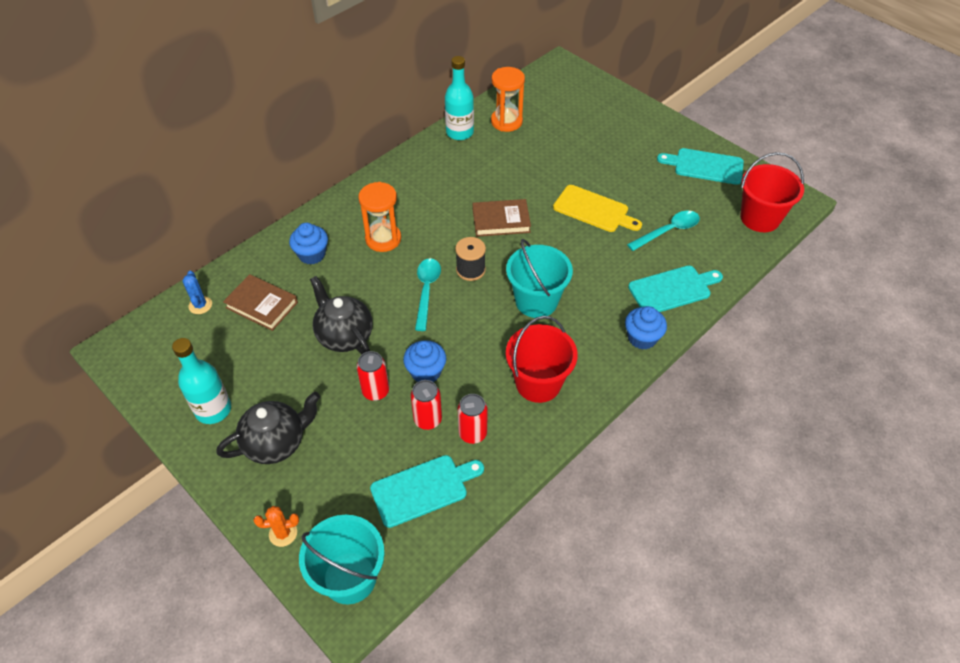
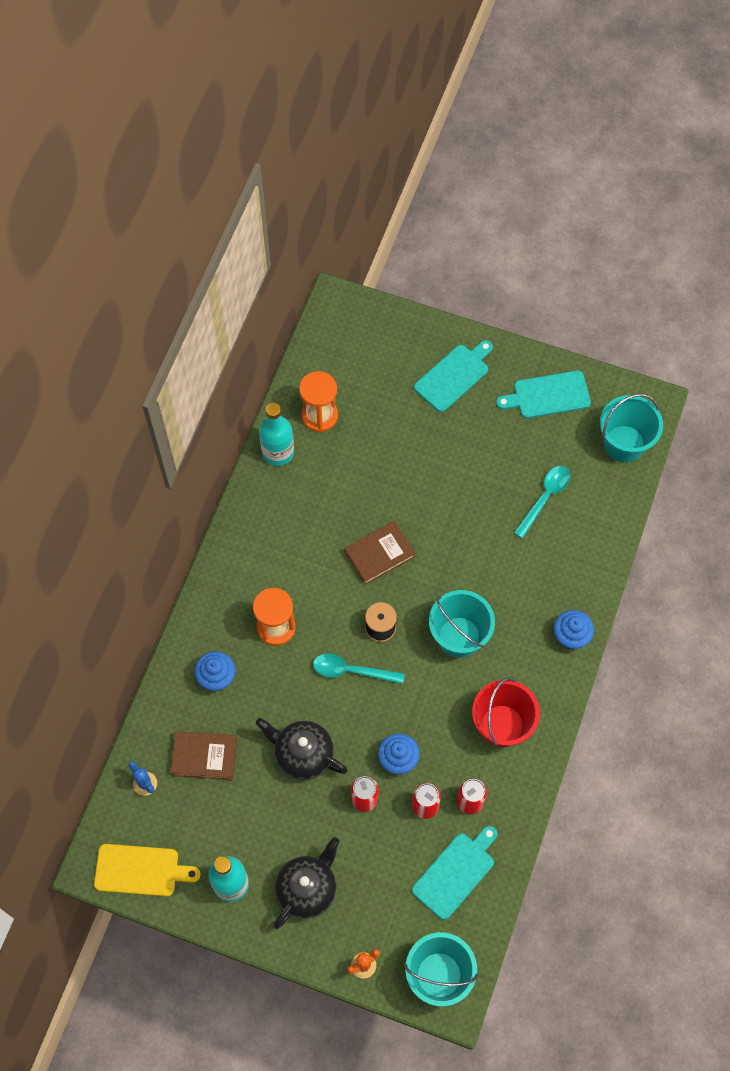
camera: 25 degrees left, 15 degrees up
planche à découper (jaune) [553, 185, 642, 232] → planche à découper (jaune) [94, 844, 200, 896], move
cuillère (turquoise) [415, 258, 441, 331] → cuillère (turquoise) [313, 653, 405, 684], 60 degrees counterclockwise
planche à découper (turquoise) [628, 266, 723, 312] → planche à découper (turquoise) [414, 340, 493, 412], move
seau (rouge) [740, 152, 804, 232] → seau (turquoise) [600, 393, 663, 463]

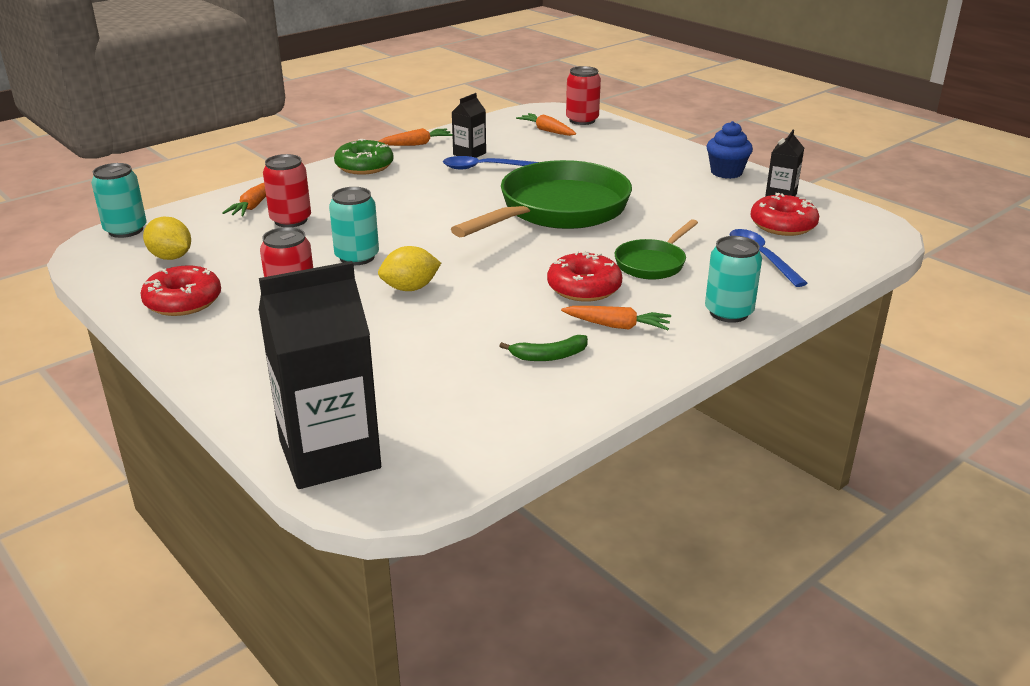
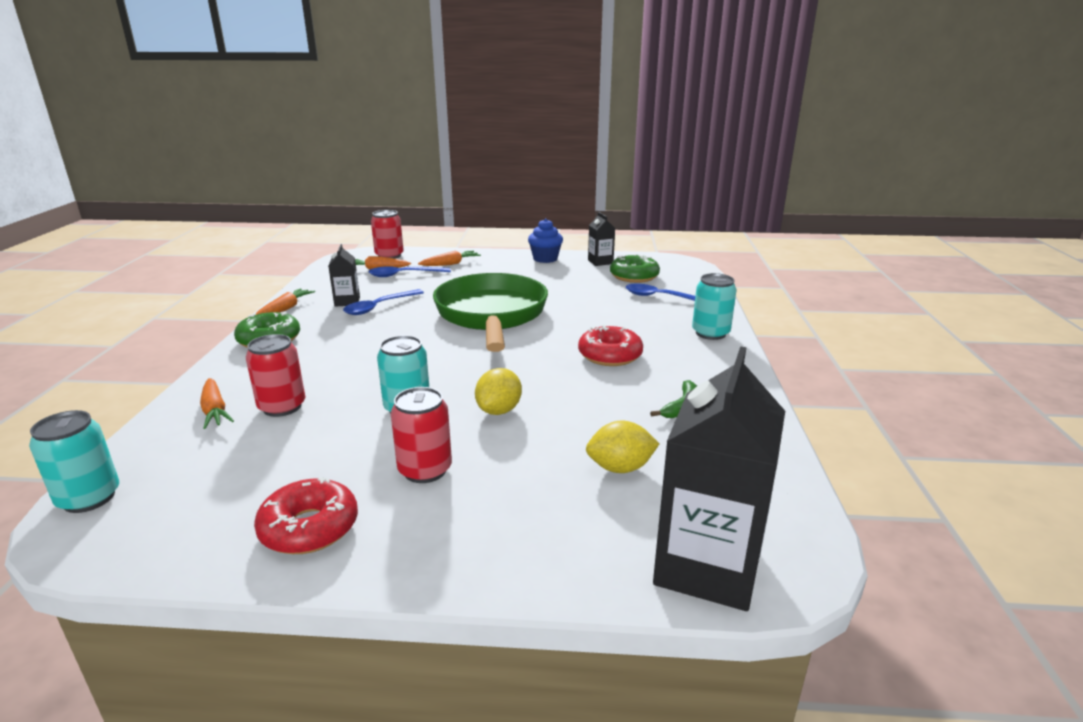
camera: 45 degrees left, 5 degrees down
- → cuillère (bleu) [368, 266, 451, 277]
carotte (orange) [561, 306, 671, 330] → carotte (orange) [418, 251, 481, 266], move
citron (jaune) [143, 217, 191, 260] → citron (jaune) [586, 421, 660, 473], move
beignet (rouge) [750, 193, 819, 236] → beignet (vert) [610, 254, 660, 283]
poêle (vert) [615, 219, 698, 280] → -

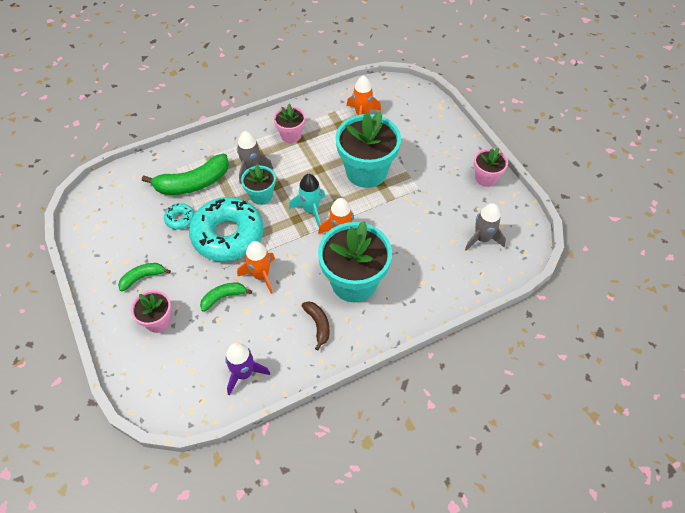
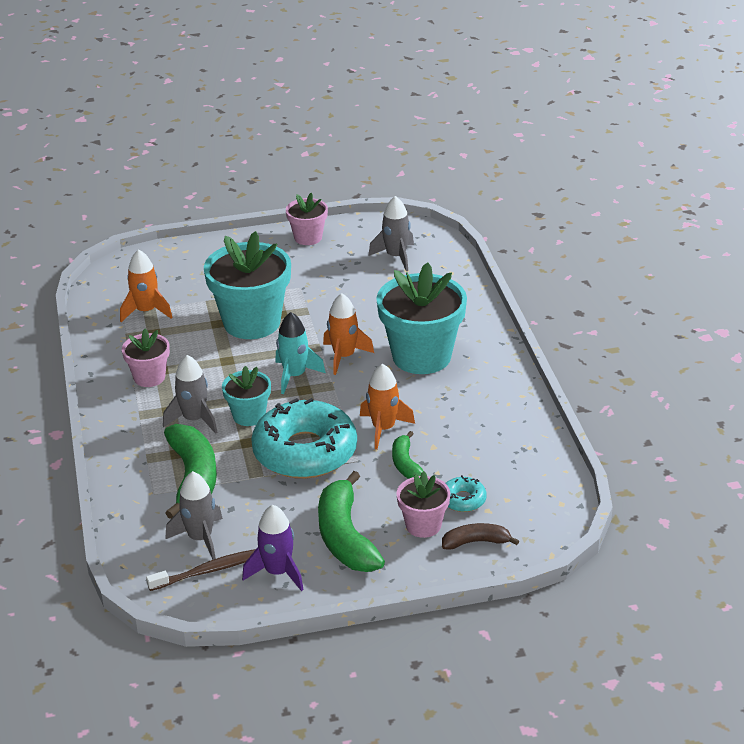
camera: 75 degrees left, 20 degrees down
- → brosse à dents (marron) [146, 549, 256, 591]
- → fusée (gris) [166, 471, 223, 560]
fusée (violet) [225, 343, 270, 396] → fusée (violet) [242, 505, 304, 591], move
banane (vert) [118, 263, 171, 291] → banane (vert) [318, 471, 385, 572], x1.84
banane (marron) [302, 301, 329, 350] → banane (marron) [442, 523, 519, 550], move
beignet (turquoise) [164, 203, 195, 230] → beignet (turquoise) [445, 475, 487, 512], move

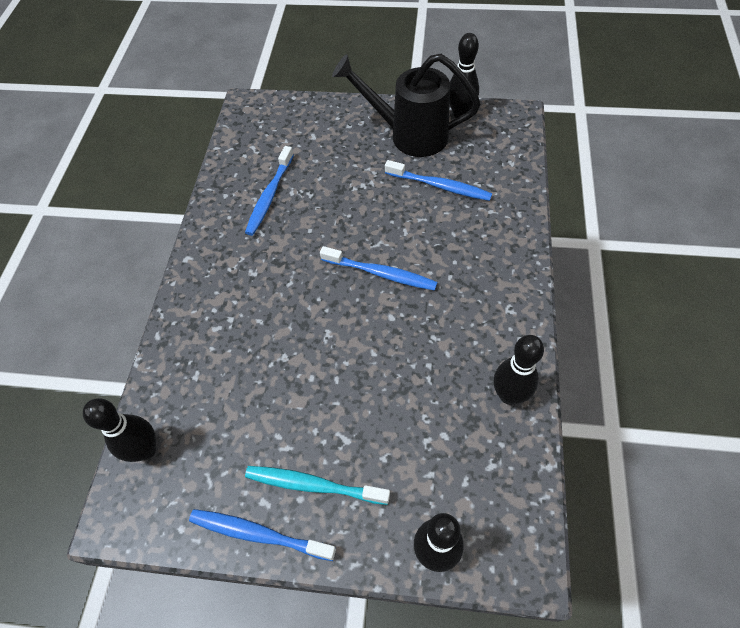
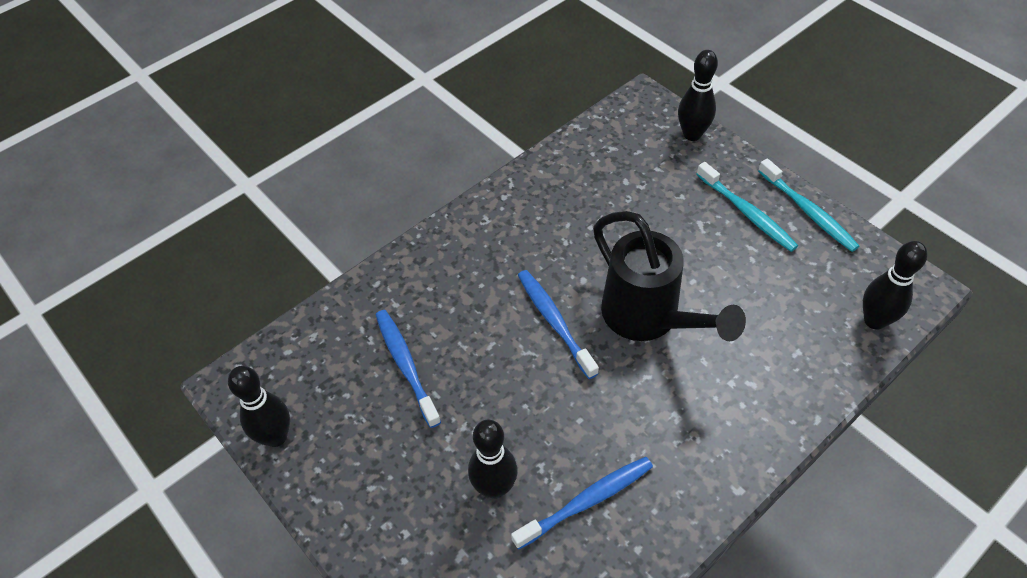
camera: 140 degrees left, 5 degrees down
quille (noir) [494, 335, 544, 405] → quille (noir) [468, 420, 517, 499], move
arrosoir (noir) [332, 54, 481, 157] → arrosoir (noir) [593, 211, 746, 341], move
brosse à dents (bleu) [189, 509, 336, 561] → brosse à dents (turquoise) [758, 159, 859, 252]

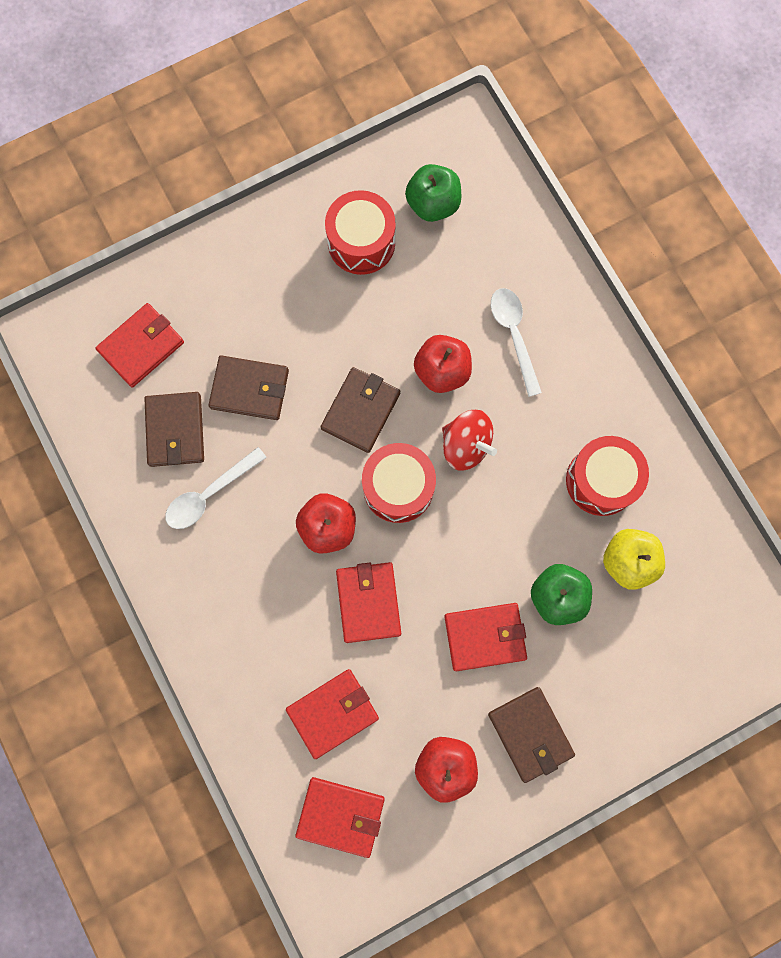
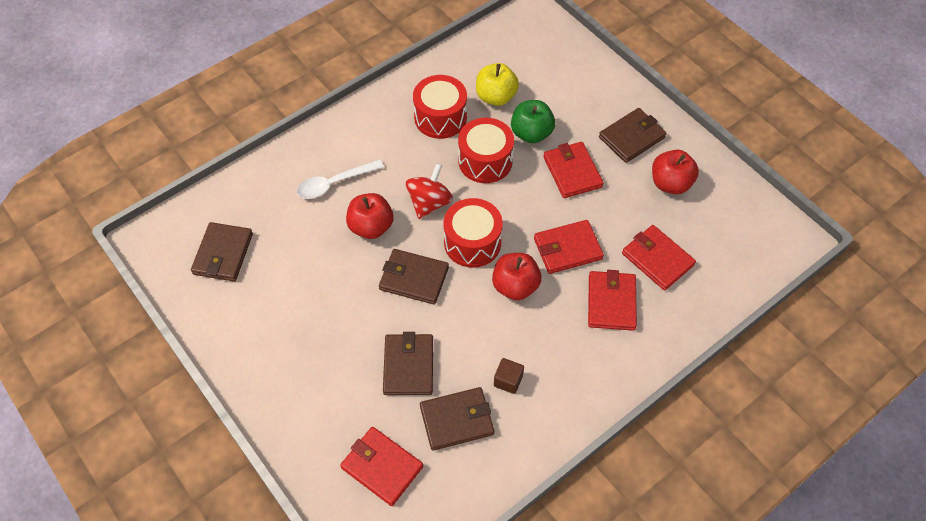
camera: 100 degrees left, 20 degrees down
pomme (vert) [405, 164, 461, 222] → portefeuille (marron) [191, 222, 253, 282]
tambour (rouge) [325, 190, 396, 275] → tambour (rouge) [458, 118, 514, 183], move
cuillère (blanc) [165, 447, 267, 529] → cube (marron) [494, 358, 524, 394]
portefeuille (rouge) [296, 777, 384, 858] → portefeuille (rouge) [588, 270, 637, 331], move

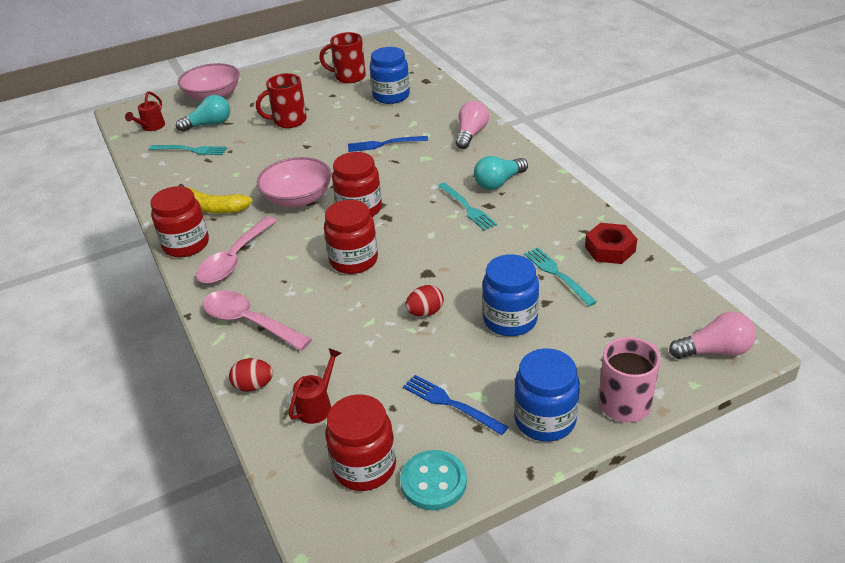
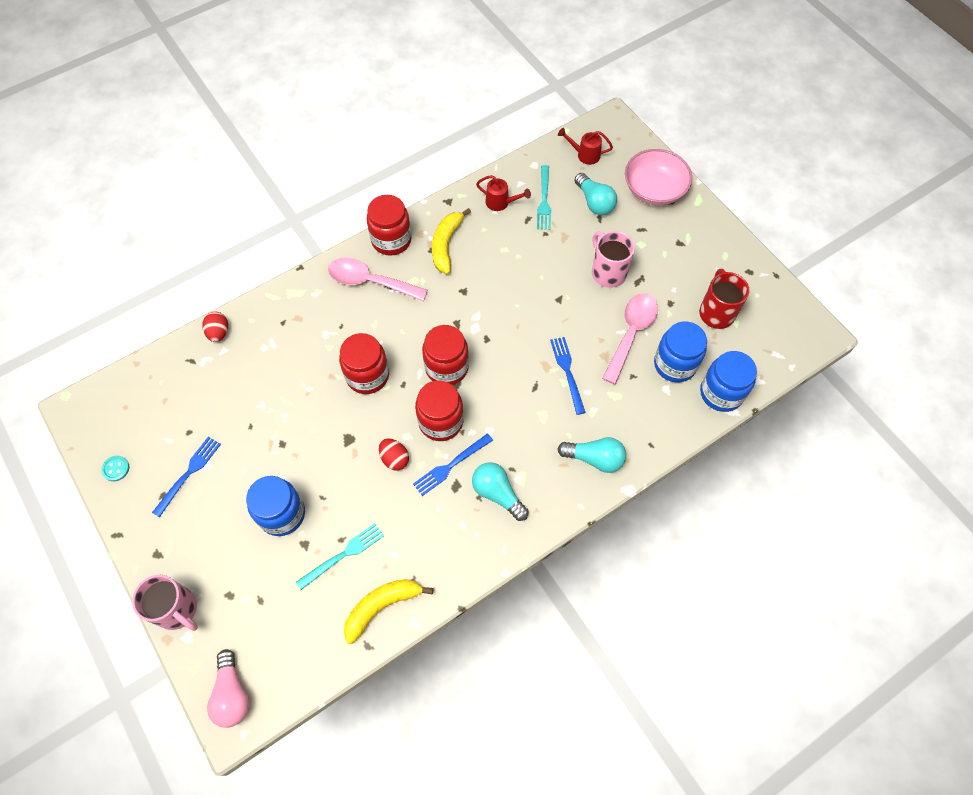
camera: 80 degrees right, 25 degrees up
bouton (turquoise) [400, 450, 467, 510] → bouton (turquoise) [101, 456, 129, 481], x0.56
écrou (rouge) [585, 223, 637, 264] → banane (jaune) [344, 579, 434, 644]
œuf (rouge) [406, 285, 444, 317] → œuf (rouge) [379, 439, 409, 471], move
fourchette (turquoise) [438, 182, 497, 231] → fourchette (bleu) [413, 433, 493, 496]
bocal (rouge) [325, 394, 396, 491] → bocal (rouge) [415, 380, 464, 441], move
arrosoir (rouge) [289, 348, 341, 424] → arrosoir (rouge) [476, 175, 531, 211], move
ampoule (rose) [456, 101, 489, 149] → ampoule (turquoise) [557, 437, 626, 473]
tasse (rouge) [256, 73, 307, 128] → tasse (rose) [592, 231, 635, 288]
cuillère (rose) [202, 290, 312, 351] → cuillère (rose) [602, 293, 658, 384], move
bocal (bleu) [514, 348, 580, 442] → bocal (bleu) [700, 351, 757, 412], move
bol (rose) [257, 157, 332, 207] → -

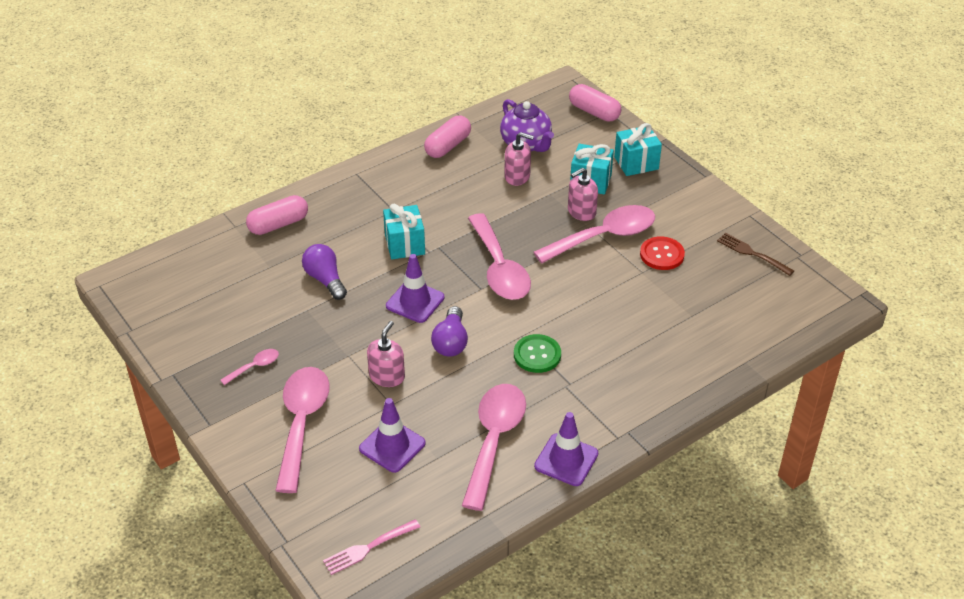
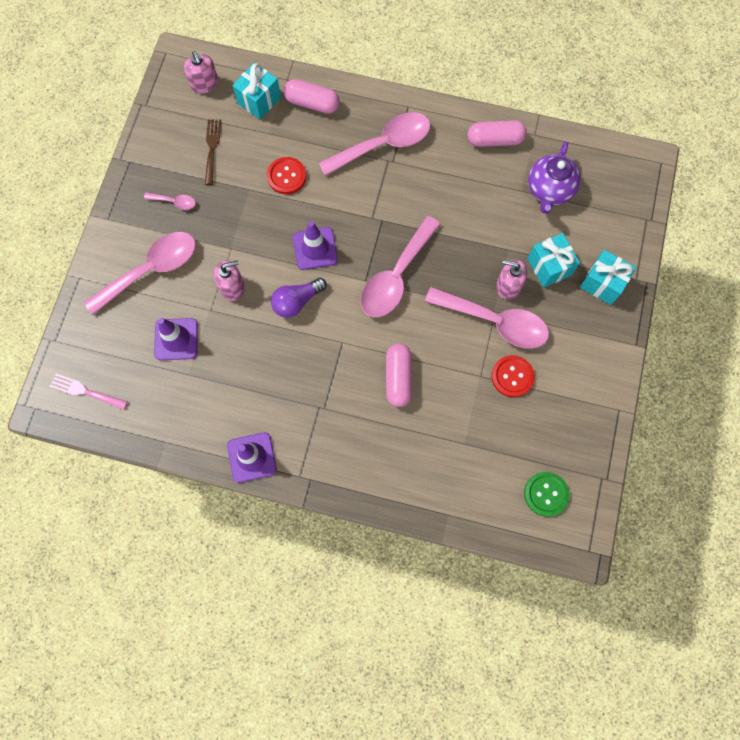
camera: 50 degrees right, 30 degrees up
distributeur de savon (rose) [504, 132, 534, 186] → distributeur de savon (rose) [184, 51, 218, 94], move
fourchette (marron) [717, 233, 794, 276] → fourchette (marron) [205, 119, 221, 185], move
cadeau (turquoise) [383, 204, 425, 259] → cadeau (turquoise) [232, 63, 281, 120], move
ampoule (violet) [302, 244, 347, 300] → bouton (rouge) [267, 157, 306, 194]
cuillère (rose) [461, 384, 526, 511] → cuillère (rose) [319, 112, 431, 176], move
gélule (rose) [569, 84, 621, 122] → gélule (rose) [386, 343, 412, 407], move
bouton (vert) [514, 334, 561, 373] → bouton (vert) [524, 472, 570, 517], move

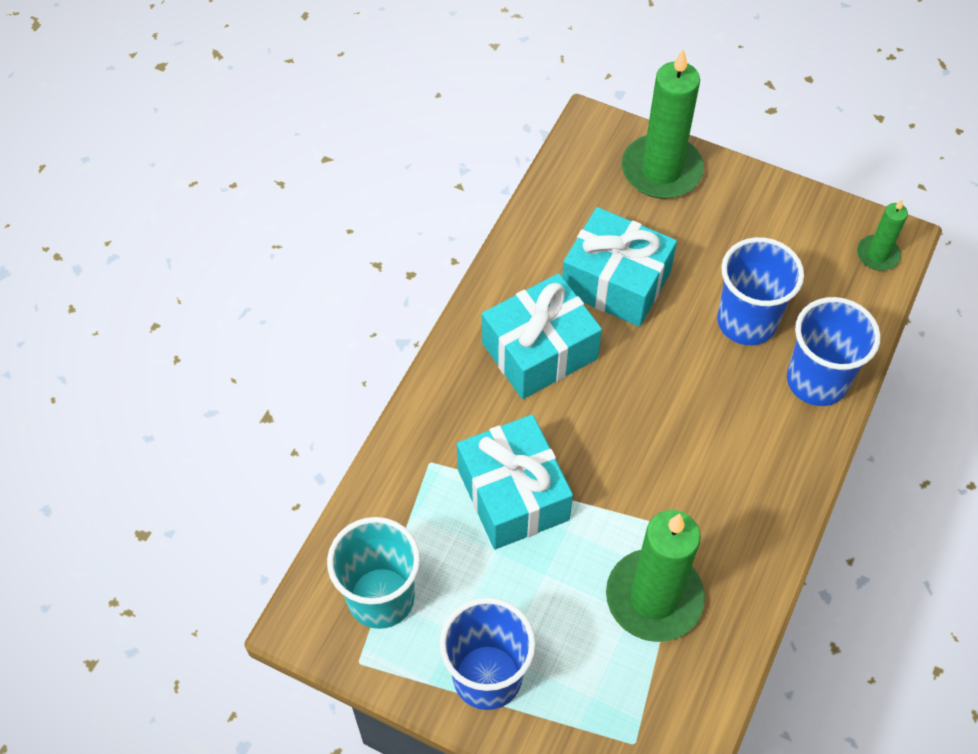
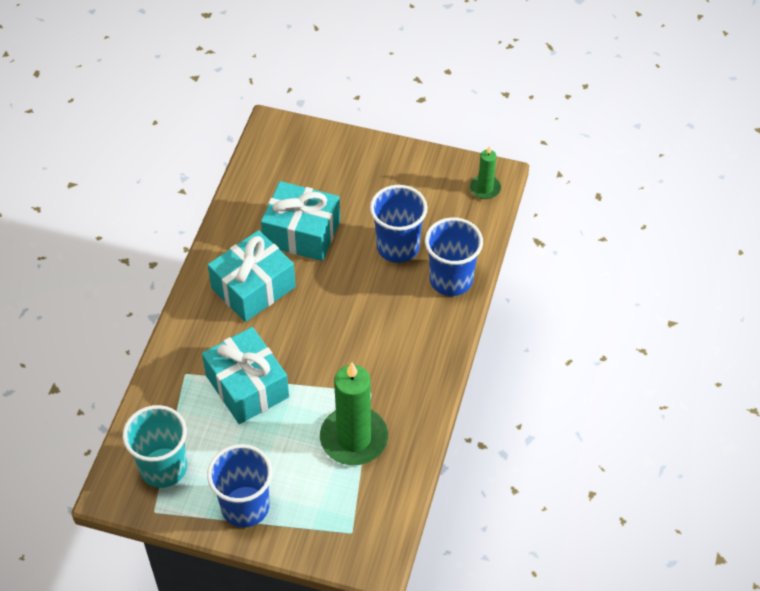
camera: 10 degrees left, 5 degrees down
bougie (vert) [622, 49, 704, 199] → -

